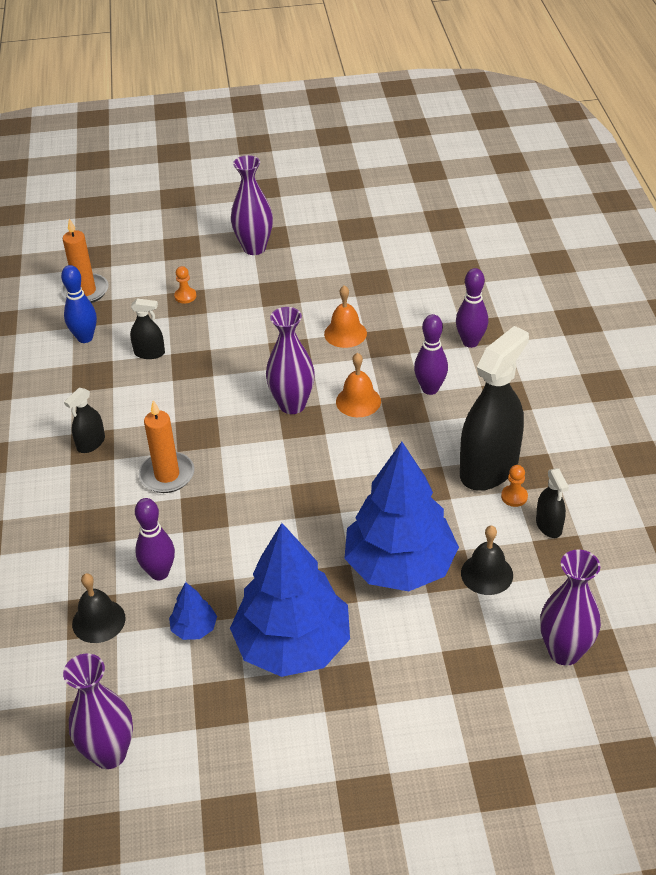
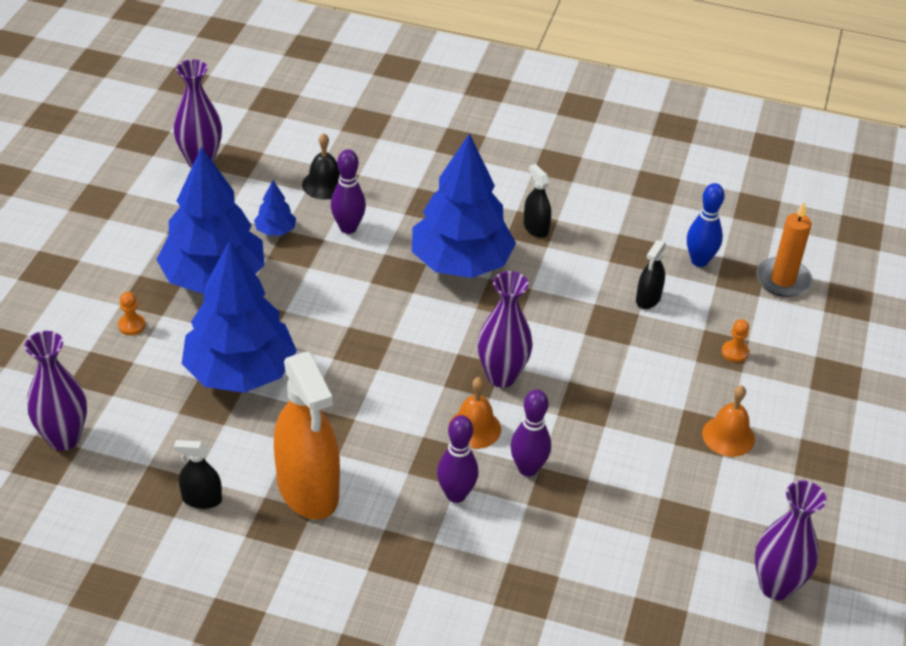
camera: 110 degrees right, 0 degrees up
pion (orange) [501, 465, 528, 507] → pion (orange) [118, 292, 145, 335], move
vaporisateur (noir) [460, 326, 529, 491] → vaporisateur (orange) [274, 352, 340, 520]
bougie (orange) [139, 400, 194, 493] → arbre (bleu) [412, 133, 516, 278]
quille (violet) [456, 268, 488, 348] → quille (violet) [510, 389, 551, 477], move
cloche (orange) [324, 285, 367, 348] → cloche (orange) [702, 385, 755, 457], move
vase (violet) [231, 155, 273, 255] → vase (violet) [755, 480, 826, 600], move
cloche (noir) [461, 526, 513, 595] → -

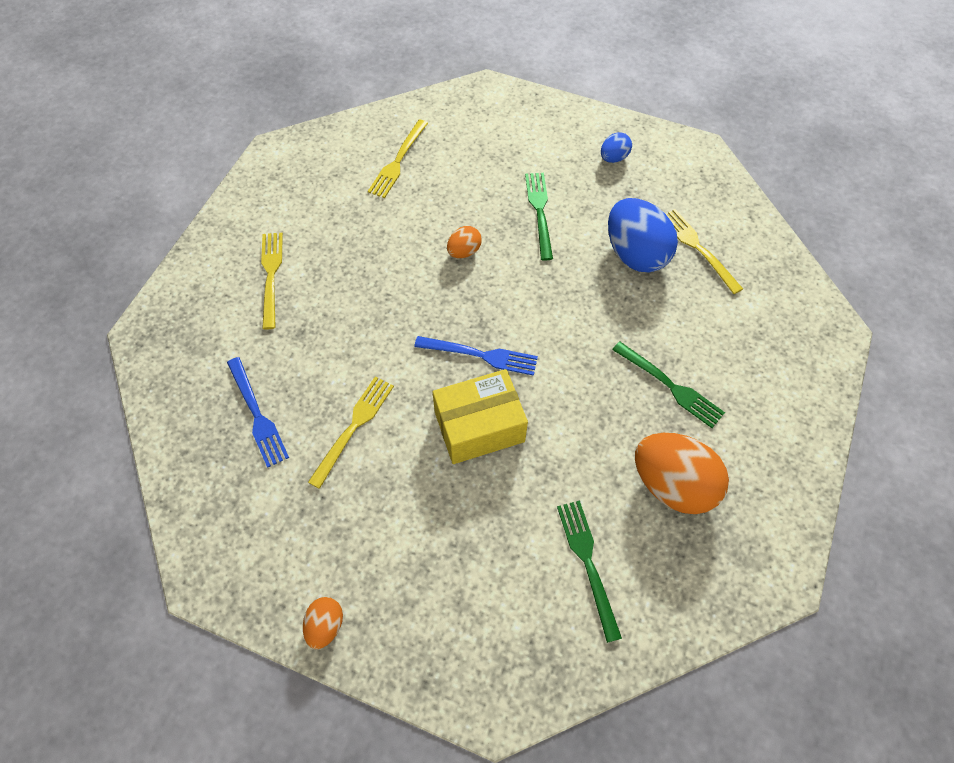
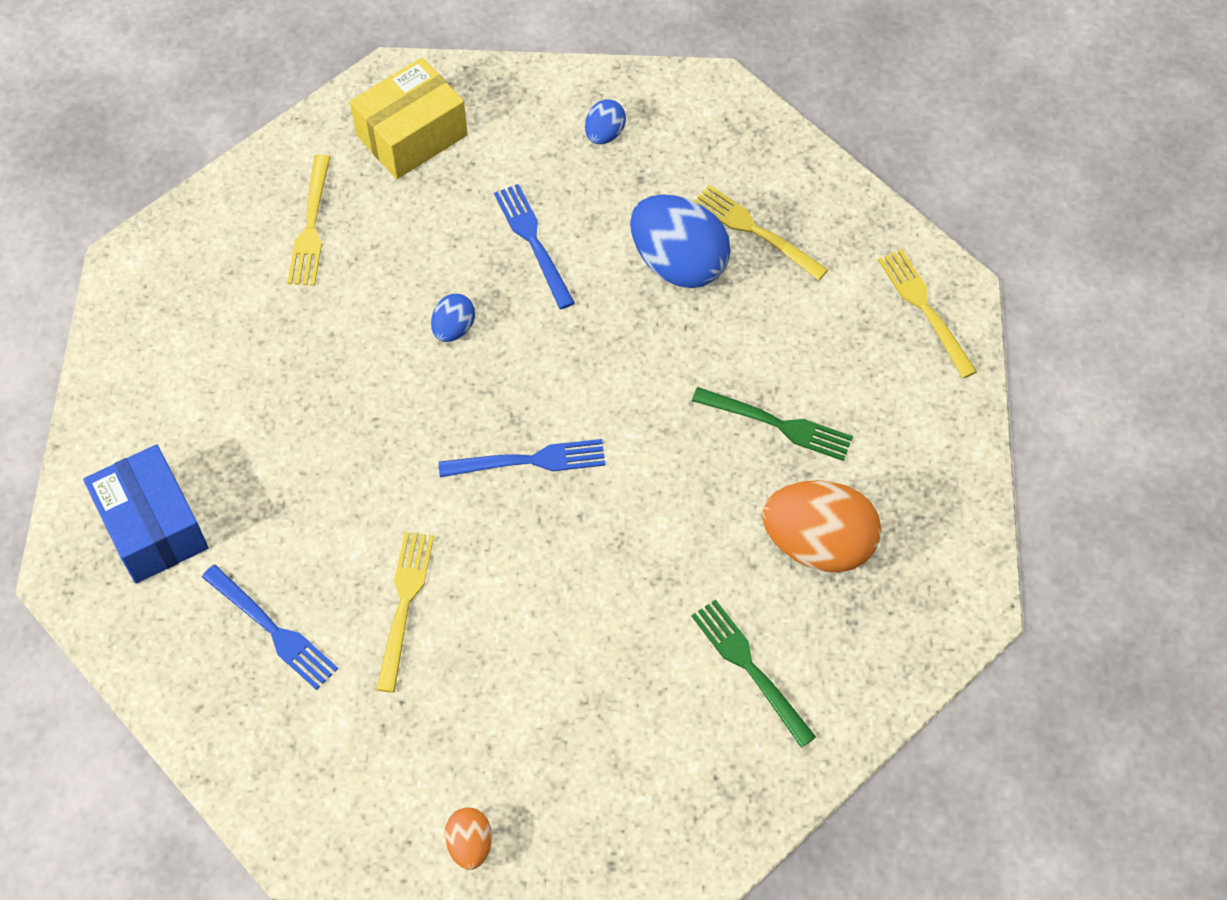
camera: 20 degrees left, 0 degrees up
- → boîte (bleu) [83, 444, 209, 583]
boîte (jaune) [432, 369, 528, 464] → boîte (jaune) [350, 57, 468, 179], move
œuf (orange) [447, 226, 482, 258] → œuf (bleu) [431, 294, 475, 342]
fourchette (vert) [525, 173, 553, 261] → fourchette (bleu) [494, 184, 575, 309]
fourchette (jaune) [261, 233, 283, 329] → fourchette (jaune) [878, 249, 977, 378], move

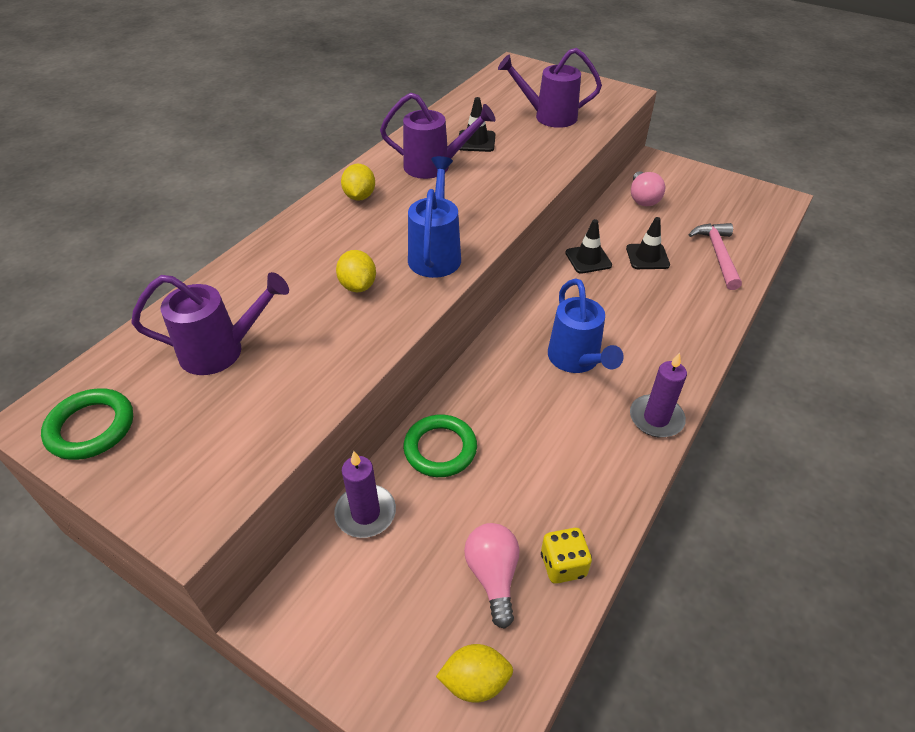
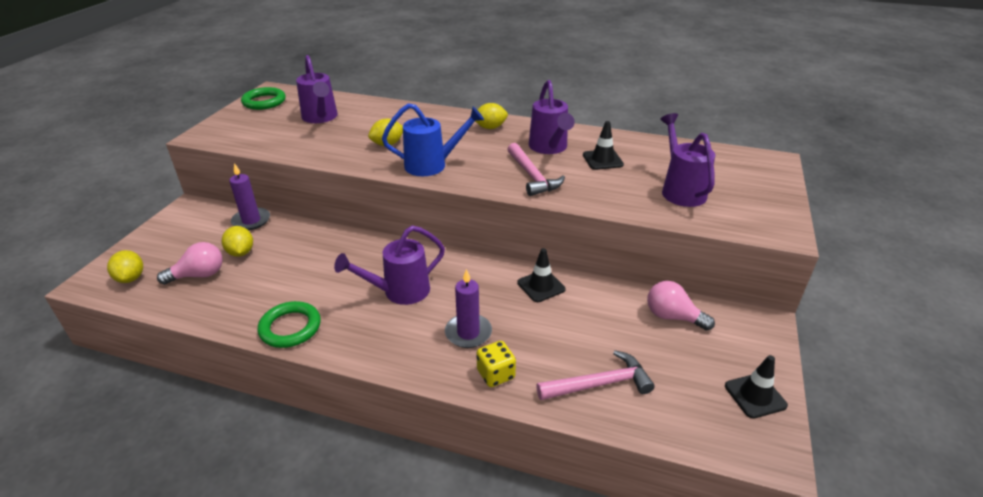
camera: 75 degrees right, 10 degrees down
- → citron (jaune) [222, 226, 253, 257]
anneau (vert) [403, 415, 477, 477] → anneau (vert) [258, 301, 321, 348], move
arrosoir (bleu) [548, 278, 624, 373] → arrosoir (violet) [334, 225, 445, 305]
bougie (violet) [630, 352, 687, 437] → bougie (violet) [445, 269, 492, 348], move
dé (jaune) [541, 528, 592, 584] → dé (jaune) [476, 341, 516, 387], move
- → marteau (rose) [507, 143, 565, 196]
ampoule (rose) [631, 171, 665, 206] → ampoule (rose) [647, 281, 715, 331], 45 degrees clockwise
cône de chantier (noir) [626, 217, 670, 269] → cône de chantier (noir) [725, 355, 788, 418], move

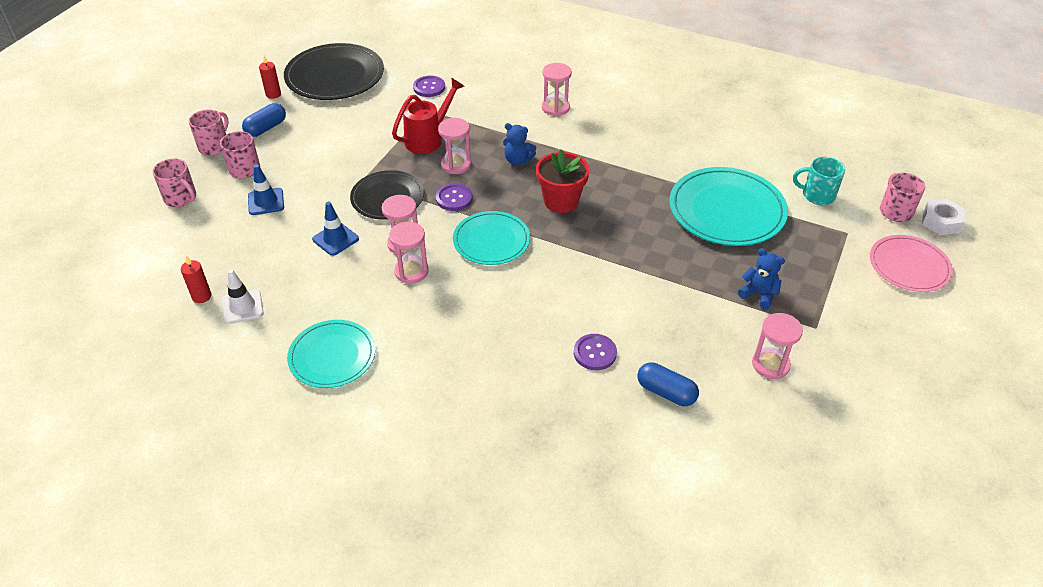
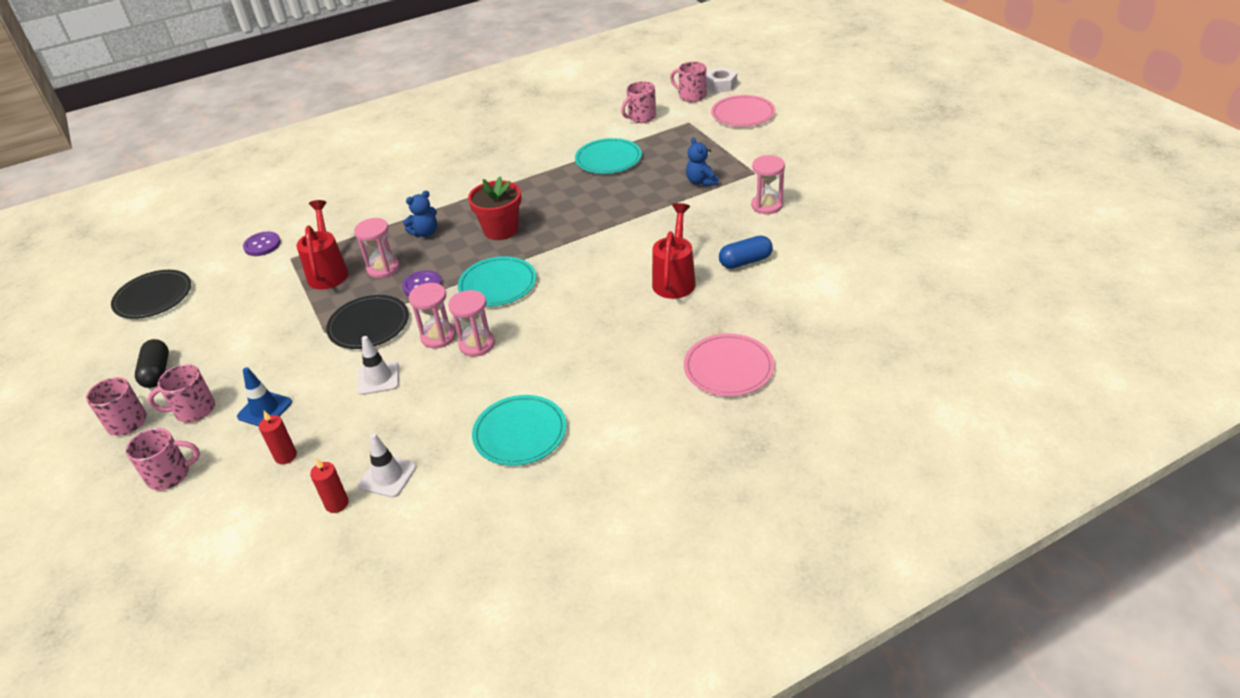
camera: 50 degrees left, 5 degrees down
assiette (noir) [284, 43, 384, 100] → assiette (noir) [111, 270, 191, 319], x0.64
gélule (bleu) [242, 103, 286, 137] → gélule (noir) [135, 339, 169, 388]
bougie (rouge) [259, 55, 281, 99] → bougie (rouge) [259, 411, 297, 464], move
cône de chantier (bleu) [312, 202, 359, 256] → cône de chantier (blanc) [357, 336, 399, 395]
assiette (turquoise) [670, 167, 788, 246] → assiette (turquoise) [575, 138, 642, 174], x0.64
tasse (turquoise) [793, 157, 845, 205] → tasse (rose) [621, 81, 656, 123]
bouton (violet) [574, 334, 617, 370] → arrosoir (rouge) [652, 203, 696, 299]
- → assiette (rose) [684, 334, 774, 396]
ours en peluche (bleu) [738, 248, 785, 309] → ours en peluche (bleu) [686, 137, 718, 186], 90 degrees counterclockwise
sablier (rose) [542, 63, 572, 116] → -

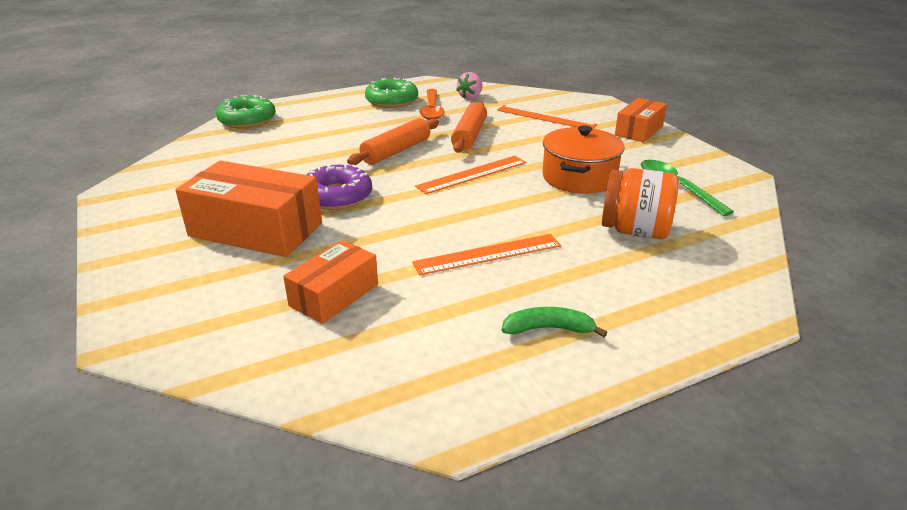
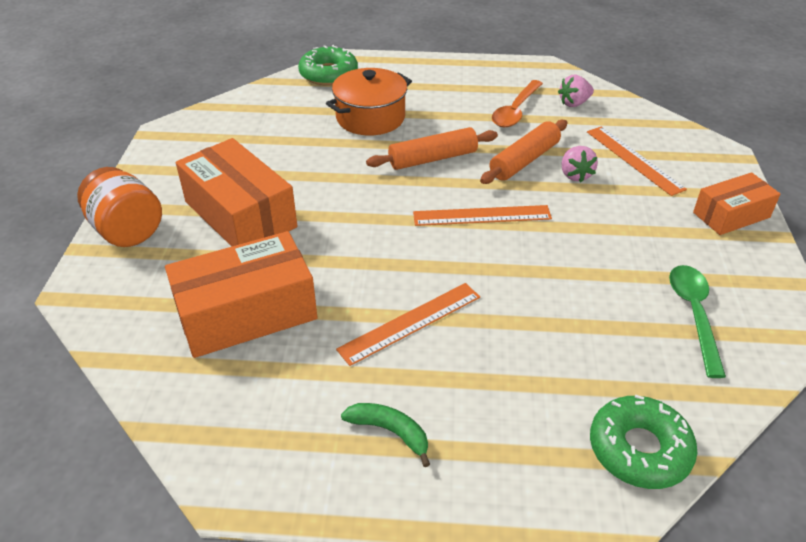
camera: 30 degrees right, 10 degrees up
bocal (orange) [602, 168, 679, 239] → bocal (orange) [77, 167, 162, 247], move
boîte (orange) [283, 240, 378, 324] → boîte (orange) [165, 231, 318, 358], x1.66
marmite (orange) [542, 126, 625, 194] → marmite (orange) [326, 68, 412, 135], move
règle (orange) [412, 234, 561, 275] → règle (orange) [336, 283, 480, 366], 45 degrees counterclockwise
- → fraise (rose) [561, 146, 598, 182]
beignet (vert) [365, 77, 418, 108] → beignet (vert) [590, 394, 697, 489], move
beignet (violet) [306, 164, 372, 210] → -

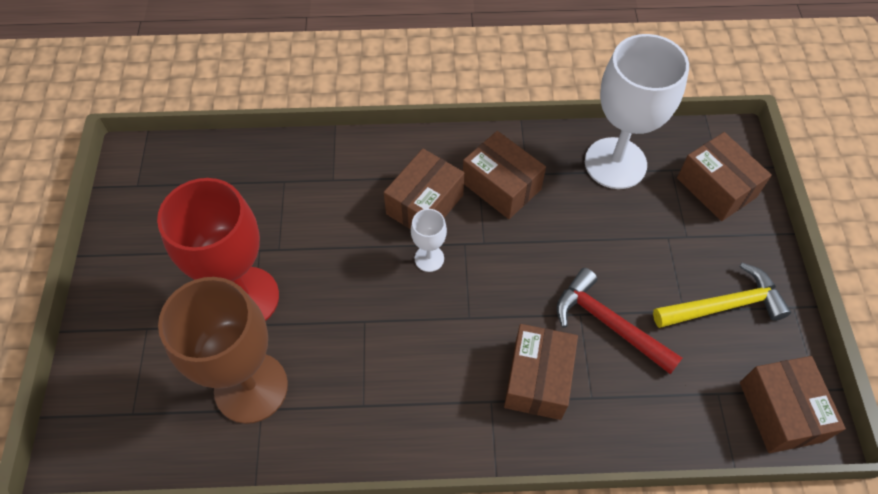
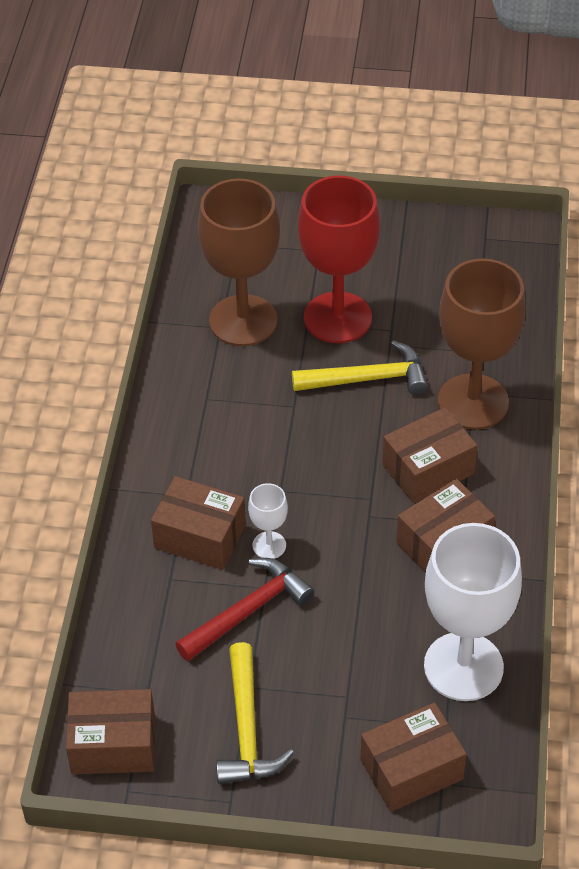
camera: 100 degrees right, 10 degrees down
verre à pied (blanc) [411, 209, 447, 272] → verre à pied (blanc) [248, 483, 288, 559], move
- → marteau (jaune) [292, 340, 428, 395]
boîte (marron) [384, 149, 465, 229] → boîte (marron) [382, 407, 477, 503], 75 degrees counterclockwise
- → verre à pied (marron) [438, 259, 525, 430]

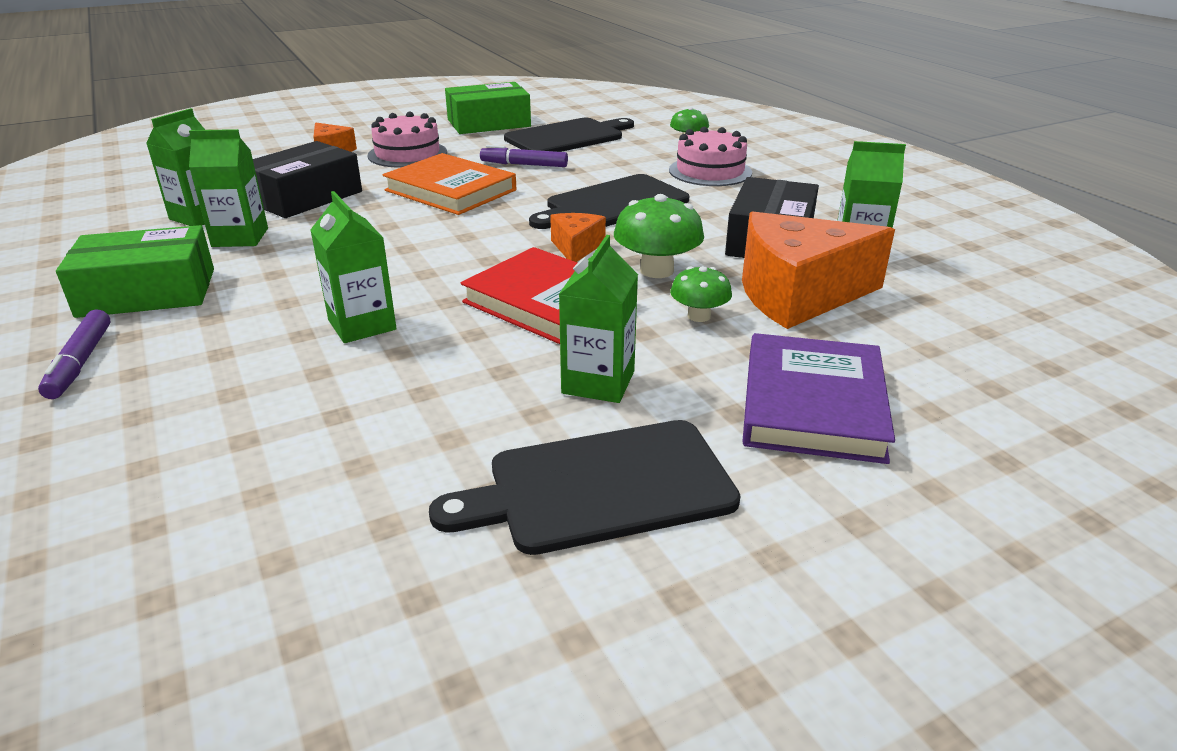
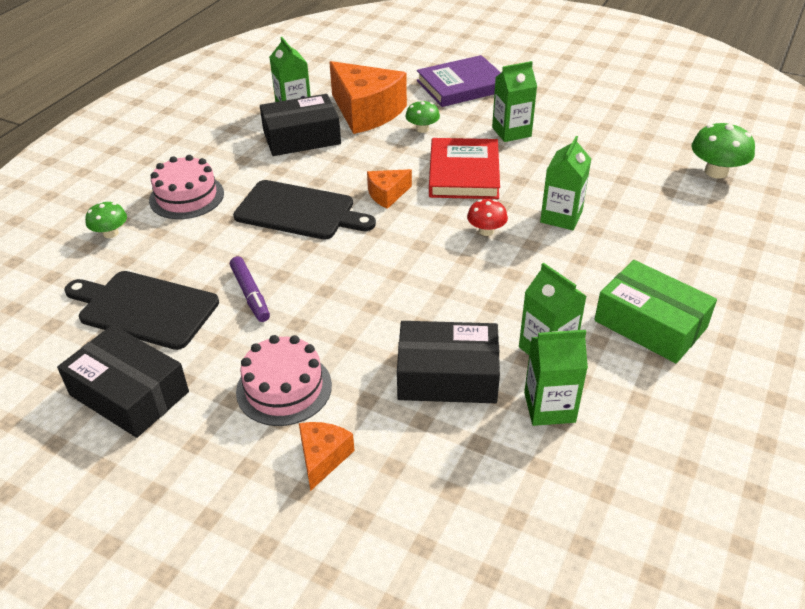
camera: 125 degrees left, 10 degrees up
boîte (vert) [445, 82, 531, 134] → boîte (noir) [57, 325, 189, 438]
- → champignon (rouge) [467, 199, 508, 236]
champignon (vert) [614, 194, 704, 278] → champignon (vert) [691, 122, 755, 179], move
feutre (violet) [38, 309, 111, 399] → -
livre (orange) [383, 153, 516, 215] → -
planche à découper (noir) [429, 420, 740, 555] → -

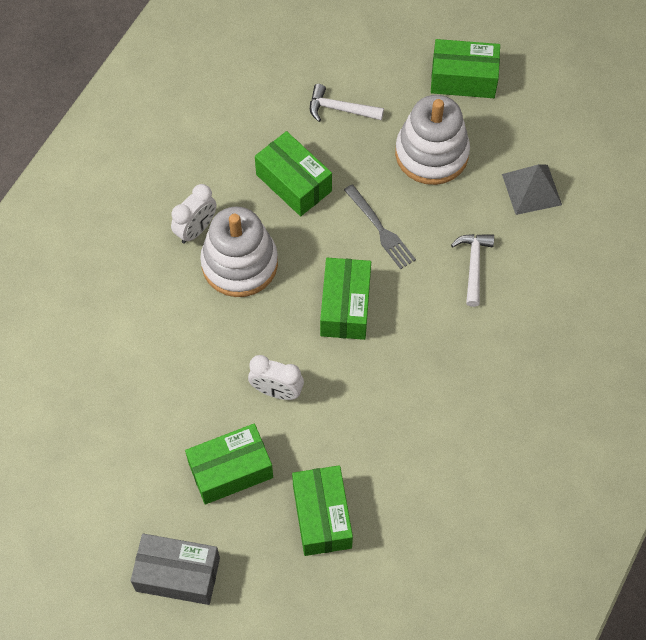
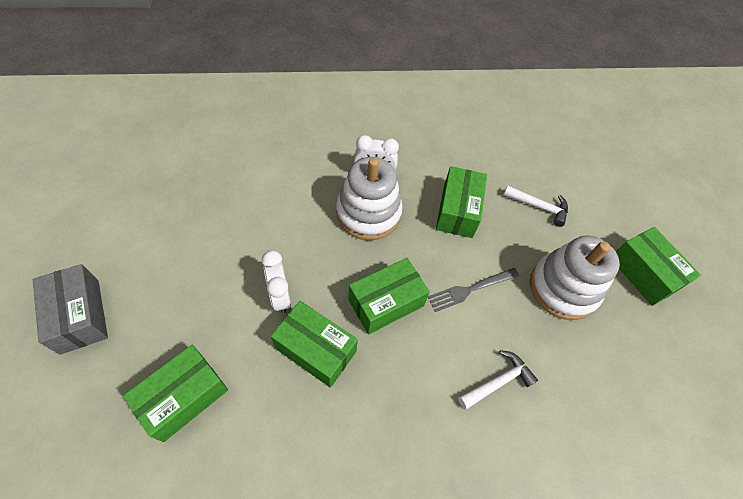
camera: 50 degrees right, 5 degrees down
boîte (vert) [185, 423, 273, 505] → boîte (vert) [271, 301, 358, 388], move
fourchette (gris) [344, 184, 416, 269] → fourchette (gris) [428, 268, 519, 312], 45 degrees clockwise
marteau (blanc) [310, 84, 384, 122] → marteau (blanc) [504, 186, 568, 227], 135 degrees clockwise
pyramide (gris) [502, 164, 562, 215] → -

